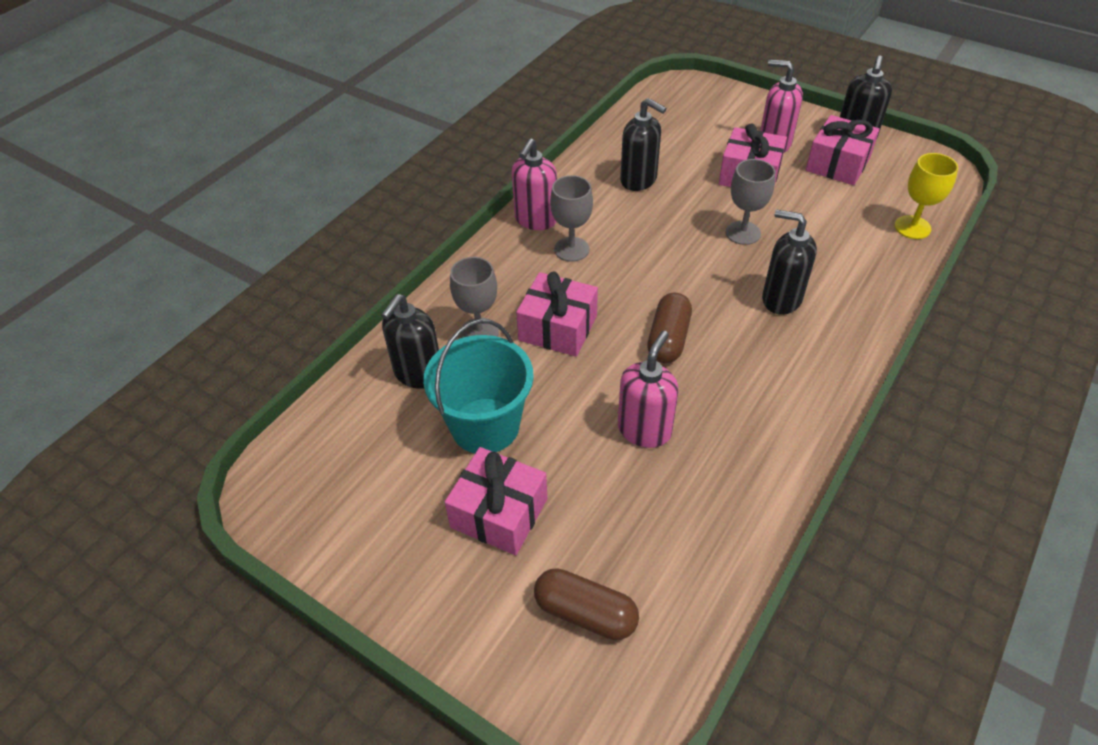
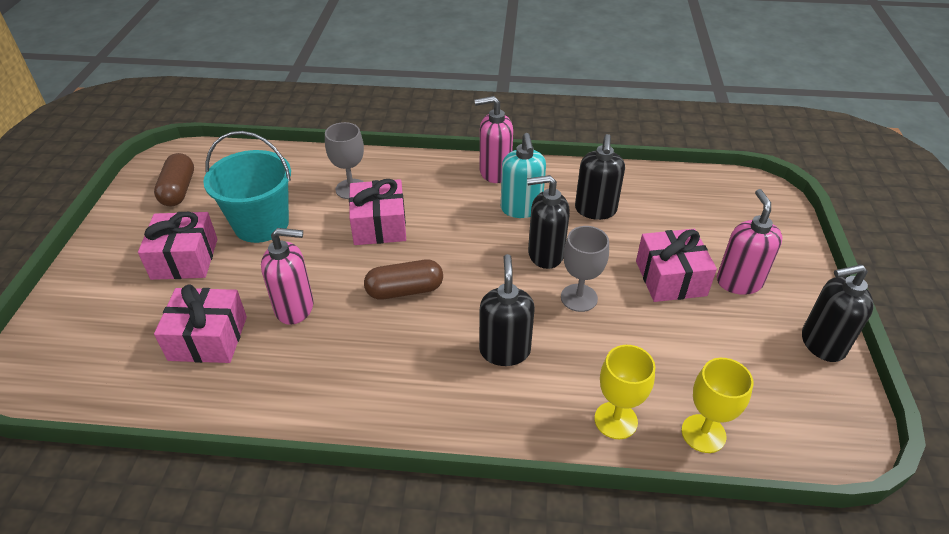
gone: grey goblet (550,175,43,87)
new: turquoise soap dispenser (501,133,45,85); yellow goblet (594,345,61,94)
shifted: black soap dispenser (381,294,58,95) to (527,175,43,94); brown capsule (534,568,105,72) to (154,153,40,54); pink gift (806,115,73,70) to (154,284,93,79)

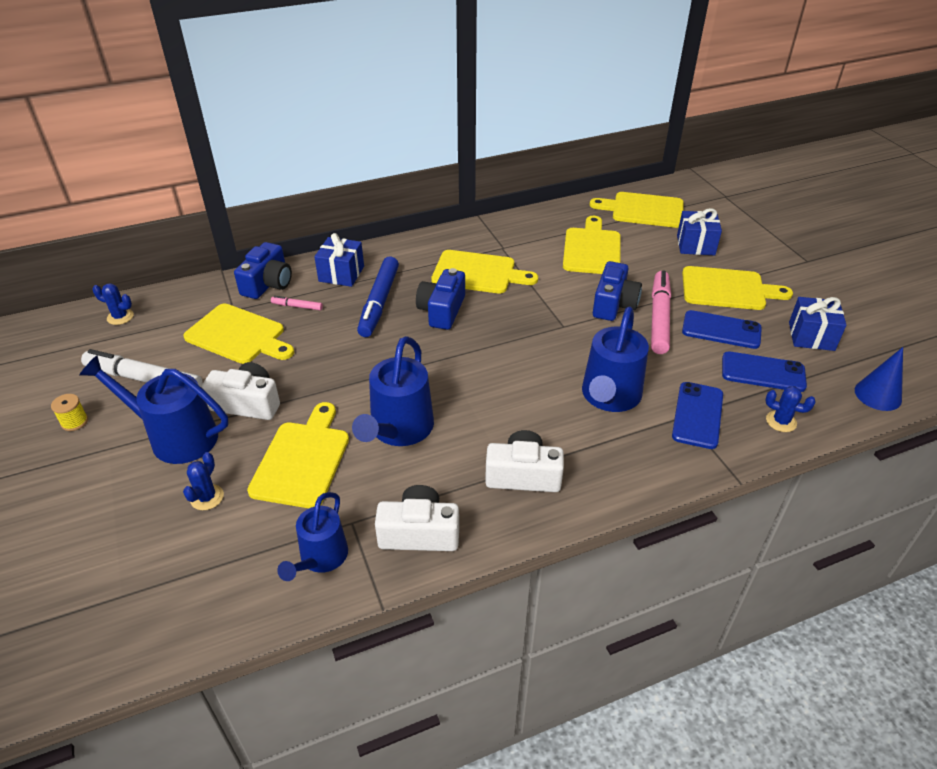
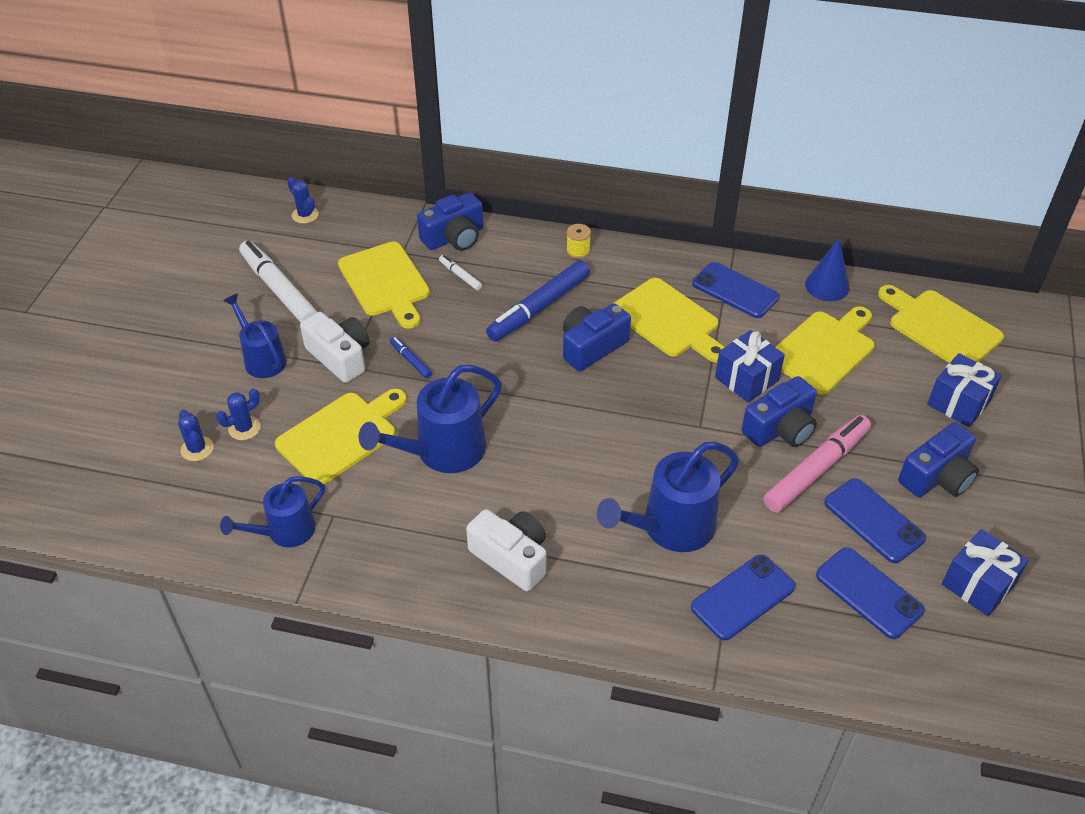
gone: white camera (375,485,84,66)
new: blue marker (390,337,42,41); blue phone (692,262,87,56)
shifted: yellow spool (51,394,37,37) to (566,224,25,35); blue gift (314,233,50,54) to (715,330,70,73); blue cactus (765,386,51,46) to (178,410,36,51); blue cone (855,347,48,64) to (805,238,45,63)
swapped: yellow cutting board (682,266,111,44) to blue camera (898,422,81,75)
repainted: pink marker (271,296,52,14) to white marker (439,255,43,35)
scaled: blue watering can (79,355,150,109) = (223,294,64,84) x0.65

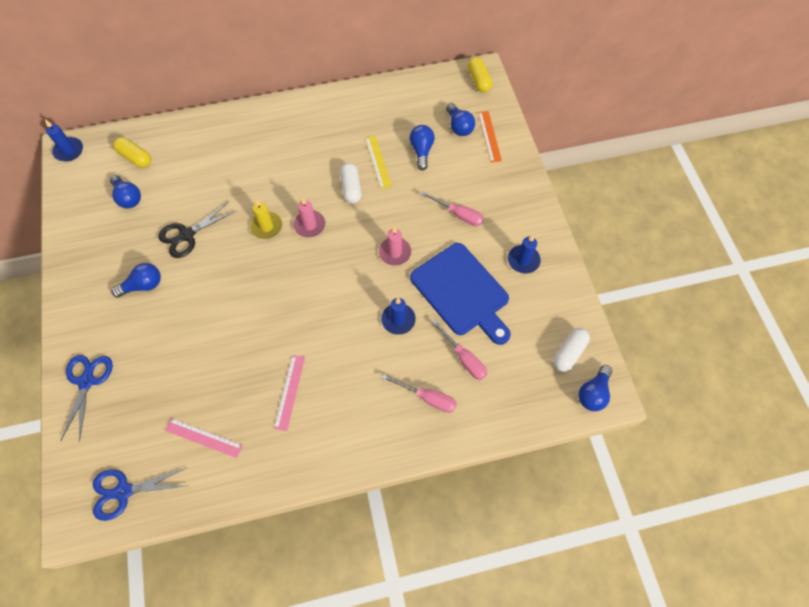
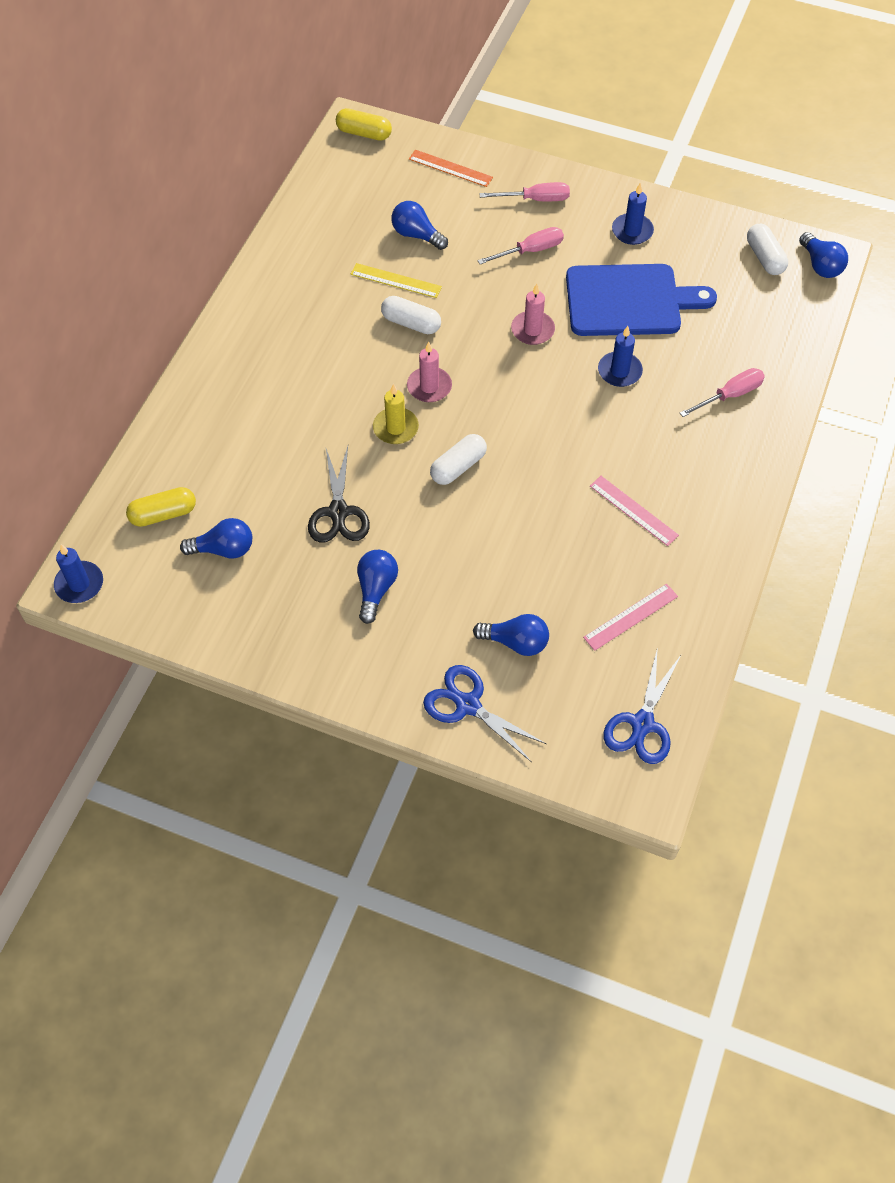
new: white capsule (430,434,57,51)
shifted: pink screwdriver (432,319,55,61) to (479,182,91,19); blue light bulb (446,103,29,33) to (473,614,76,42)

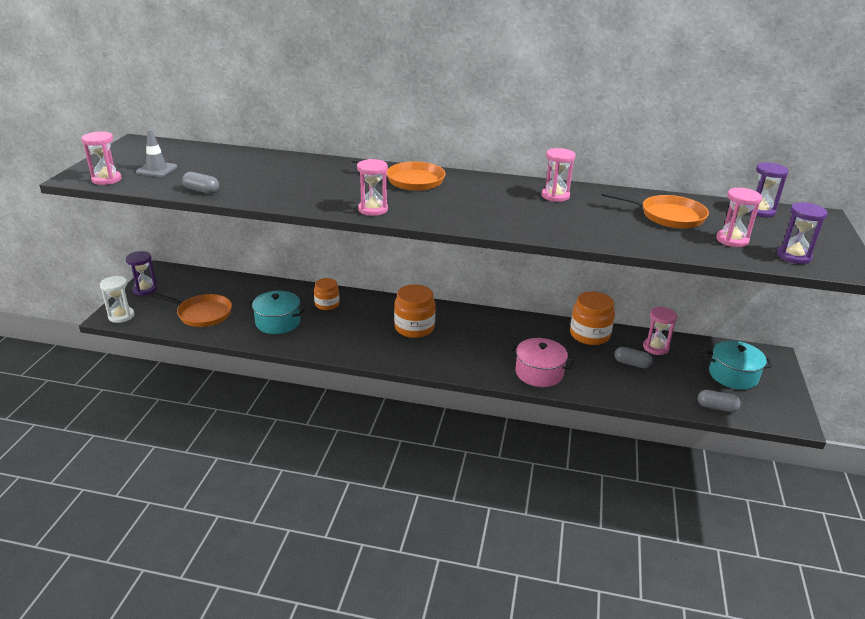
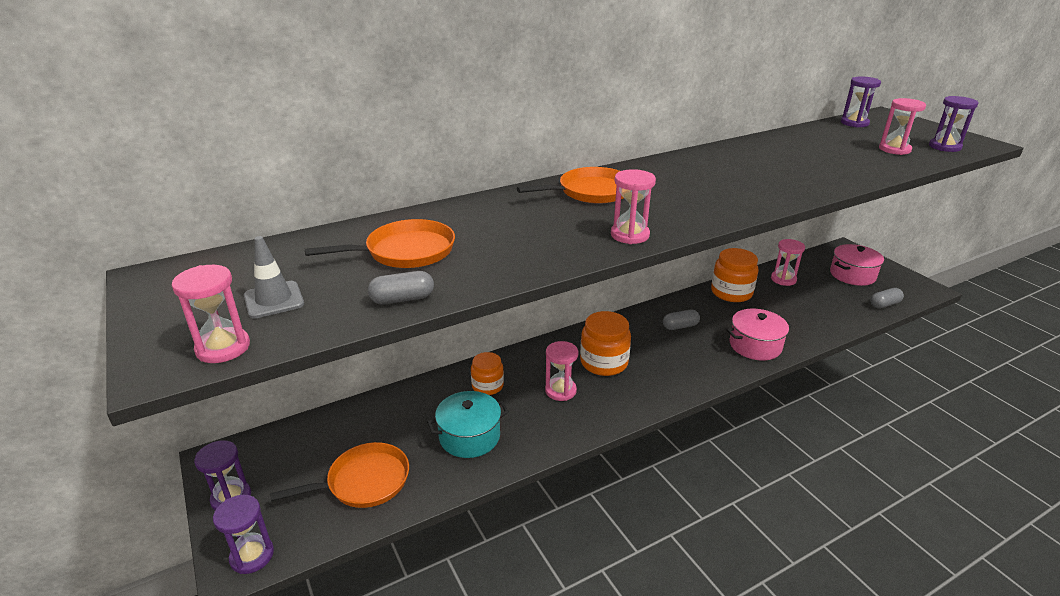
shifted: pink hourglass (542,148,34,54) to (545,341,33,60); orange pan (601,191,108,38) to (305,219,150,49); grey capsule (614,347,39,22) to (663,310,37,20)
repainted: white hourglass (100,276,35,47) to purple hourglass (213,495,61,79); turquoise pot (706,340,67,50) to pink pot (830,244,54,42)

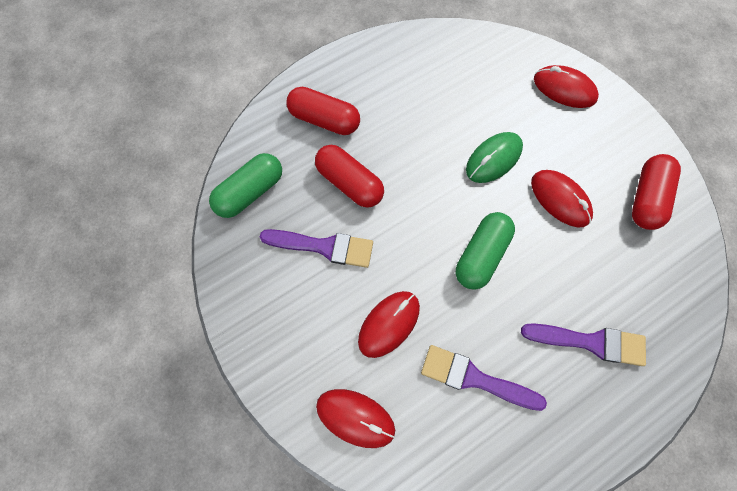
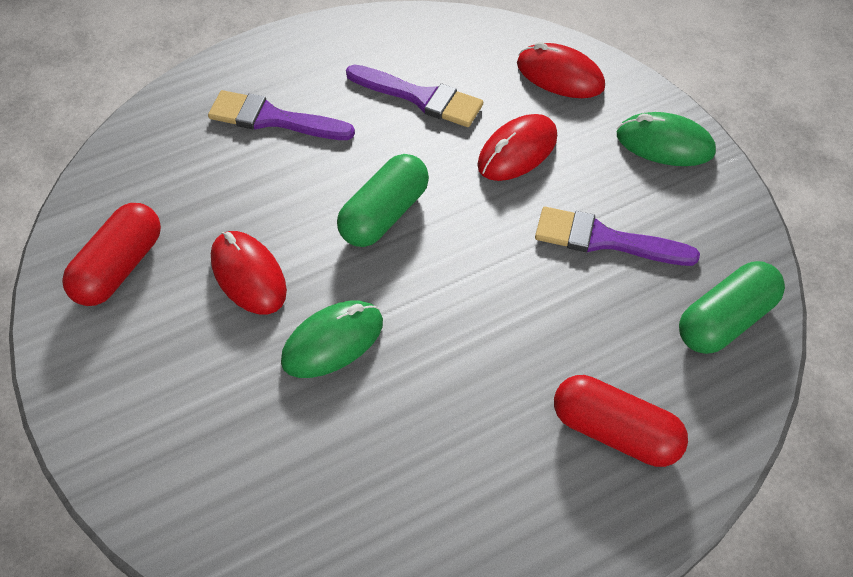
gone: red capsule (315,145,69,63); red mouse (534,65,65,43)
new: green mouse (617,112,99,54)

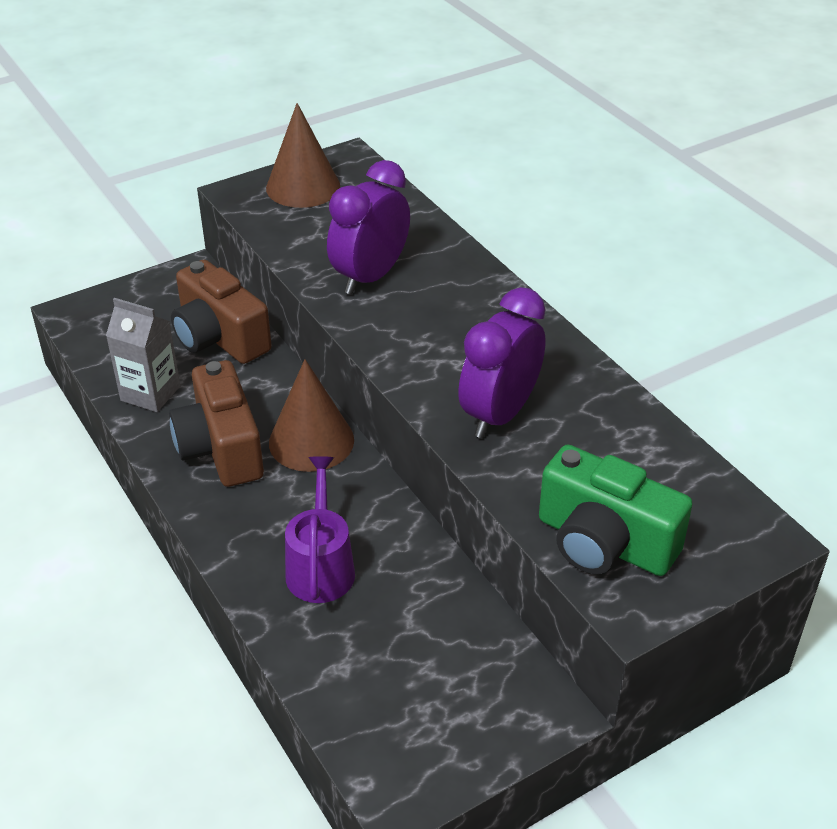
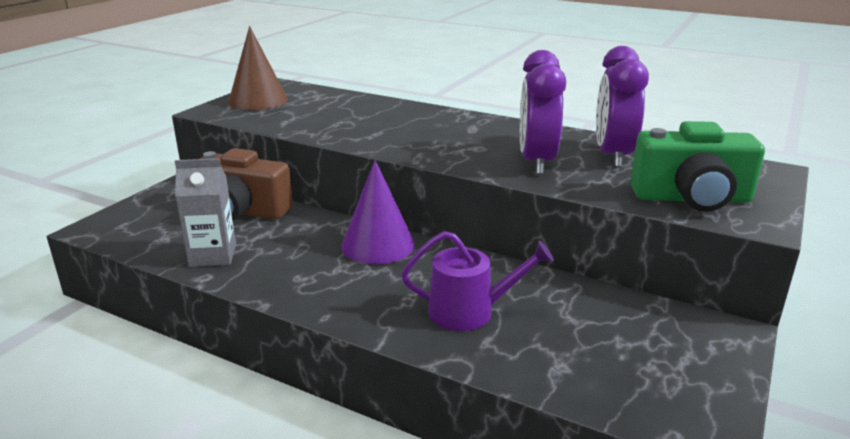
gone: brown camera (169,360,95,127)
shifted: purple clock (327,160,83,135) to (596,46,53,121)
repainted: brown cone (269,359,85,113) to purple cone (341,160,74,104)
rotated: purple watering can (285,456,70,147) = (401,231,153,100) 120 degrees clockwise

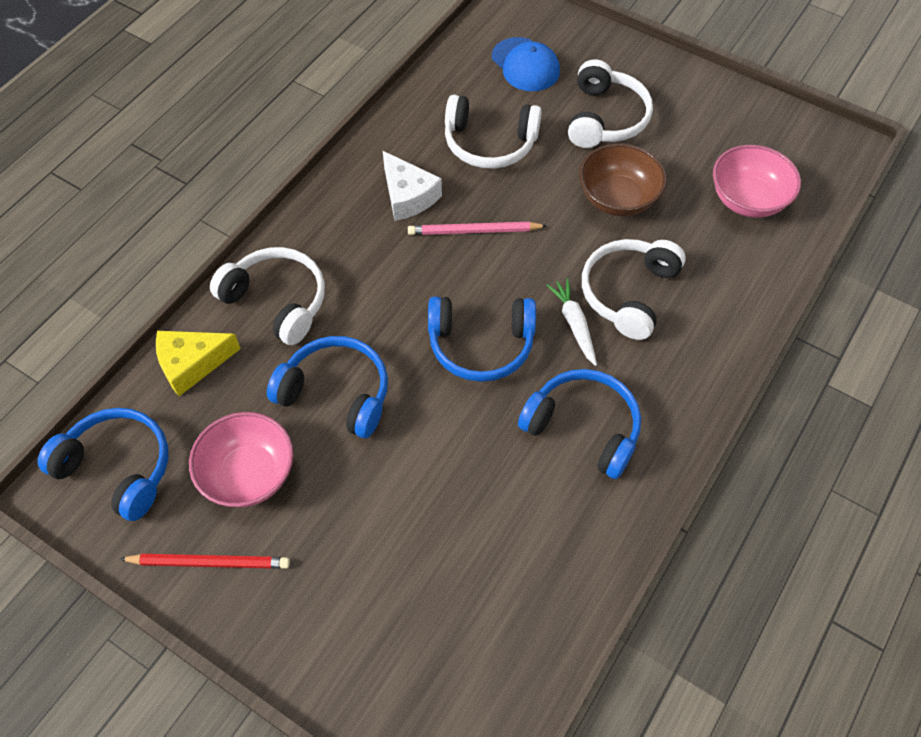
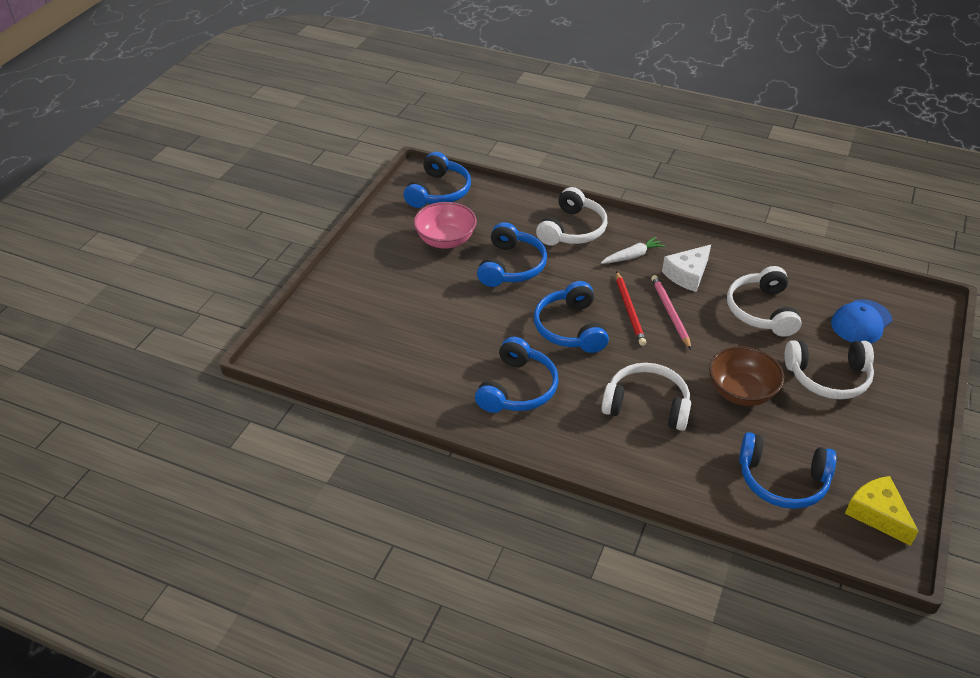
shifted: red pencil (120,554,170,15) to (616,271,30,75); yellow cheese (156,331,85,65) to (845,476,74,70); white carrot (546,279,51,87) to (601,237,64,27)
swapped: pink bowl (713,145,88,73) to blue headphones (739,432,98,77)

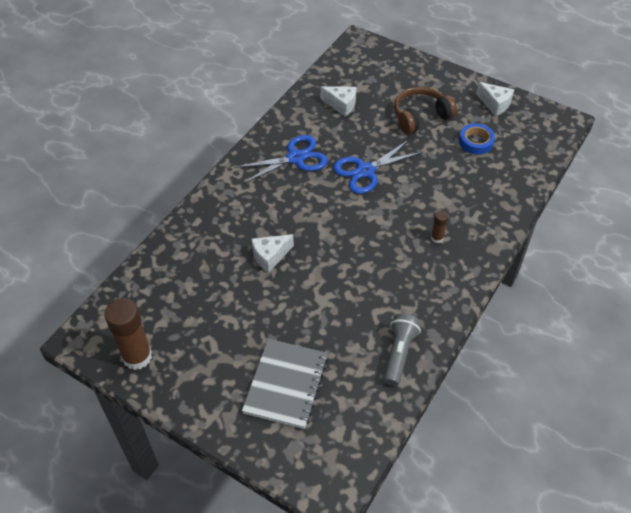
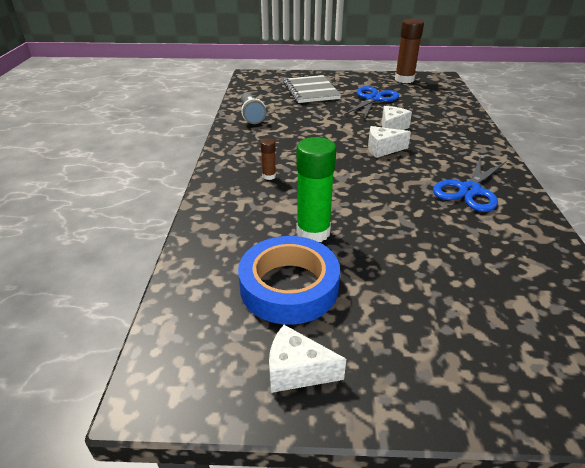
gone: brown headphones (394,87,63,47)
new: green glue stick (296,137,40,105)
shifted: white cheese (321,86,36,31) to (368,126,43,32); blue scissors (333,140,90,54) to (344,86,55,34)
scaled: blue tape (459,124,36,30) = (238,236,102,89) x1.76

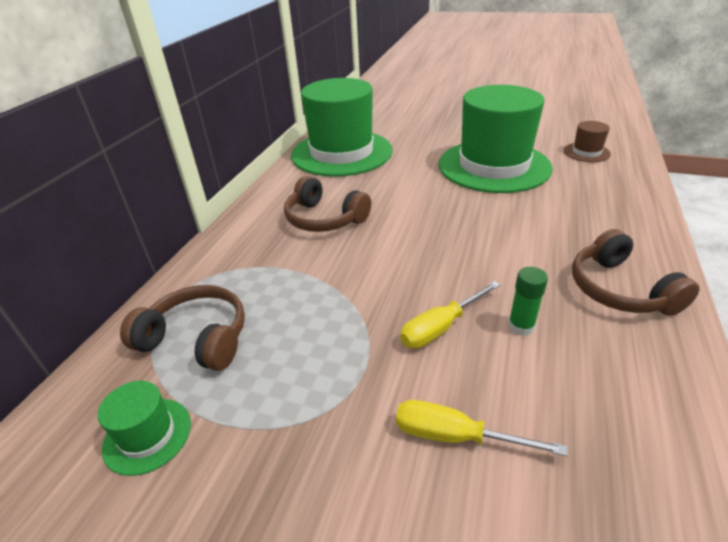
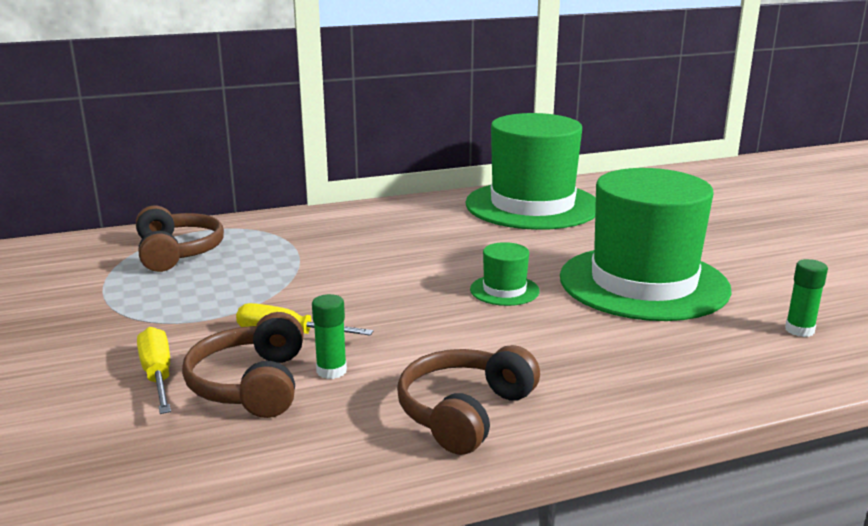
shifted: green hat (98,381,93,95) to (470,242,70,64); brown headphones (284,176,87,56) to (182,312,122,106)
swapped: brown hat (564,121,47,41) to green glue stick (785,259,43,78)

